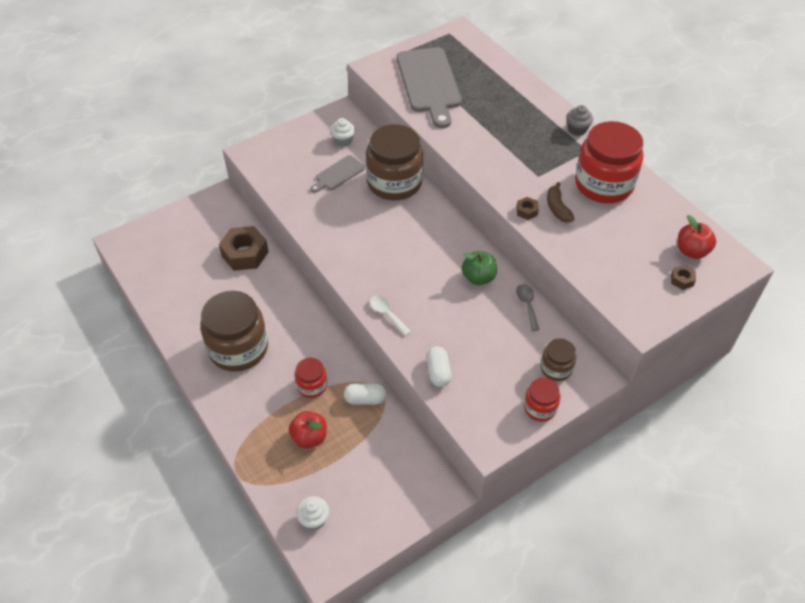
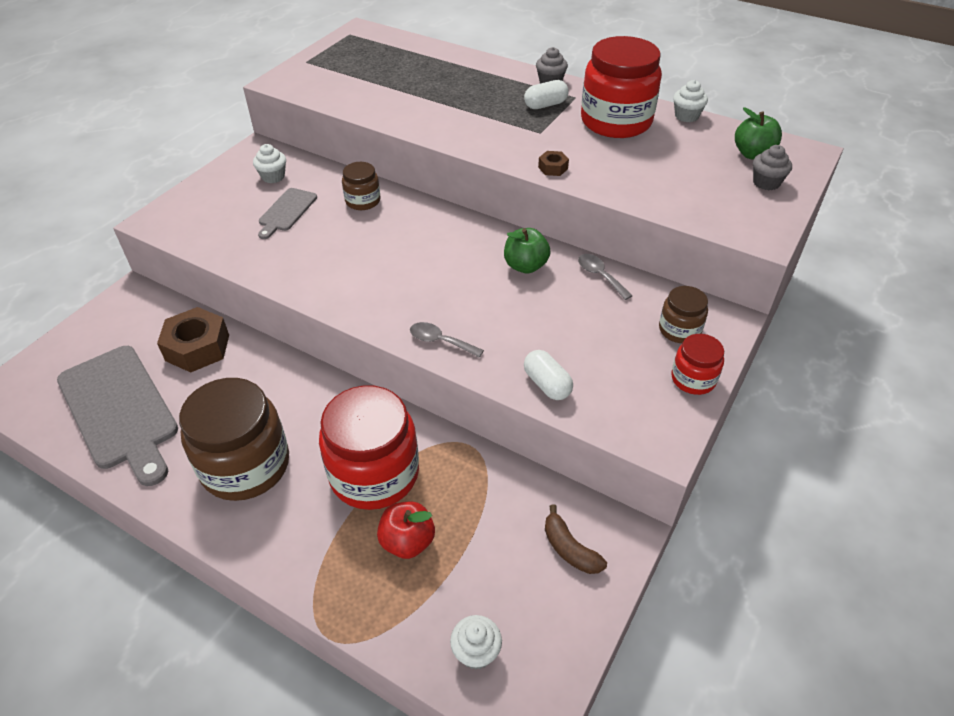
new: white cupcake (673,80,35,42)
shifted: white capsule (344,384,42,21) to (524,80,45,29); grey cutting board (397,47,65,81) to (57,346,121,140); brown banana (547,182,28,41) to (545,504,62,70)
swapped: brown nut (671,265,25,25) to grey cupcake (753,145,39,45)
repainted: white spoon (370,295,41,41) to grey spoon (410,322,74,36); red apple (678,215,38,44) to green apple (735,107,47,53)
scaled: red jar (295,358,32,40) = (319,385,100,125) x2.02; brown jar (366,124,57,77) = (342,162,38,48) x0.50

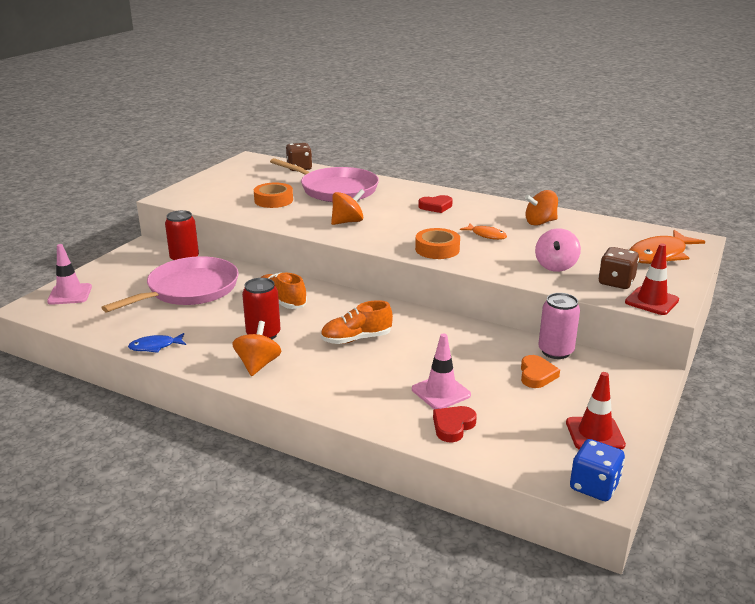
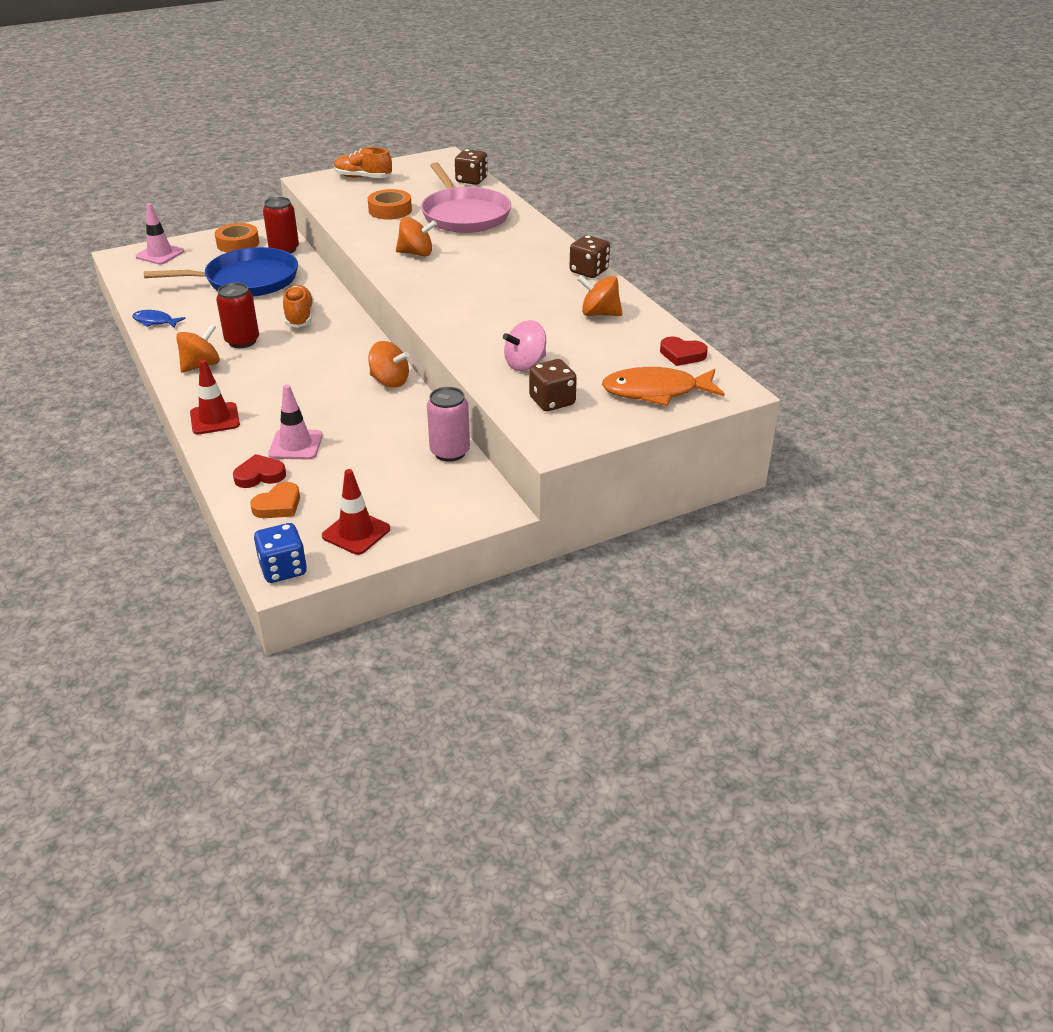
gone: orange fish (460,223,47,17)
new: orange spinning top (368,341,41,47); brown dice (570,235,40,43)
shifted: orange shoe (321,300,72,44) to (334,147,58,31); orange tape (415,228,45,31) to (215,223,44,29); red heart (418,195,35,18) to (660,337,48,29); orange heart (521,355,39,33) to (250,482,50,36); red traffic cone (625,243,54,72) to (190,360,50,75)
repainted: pink pan (101,256,138,56) to blue pan (144,247,154,50)

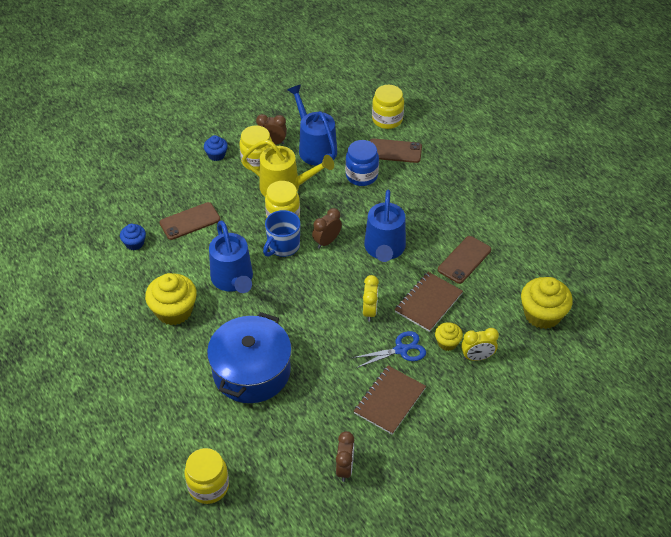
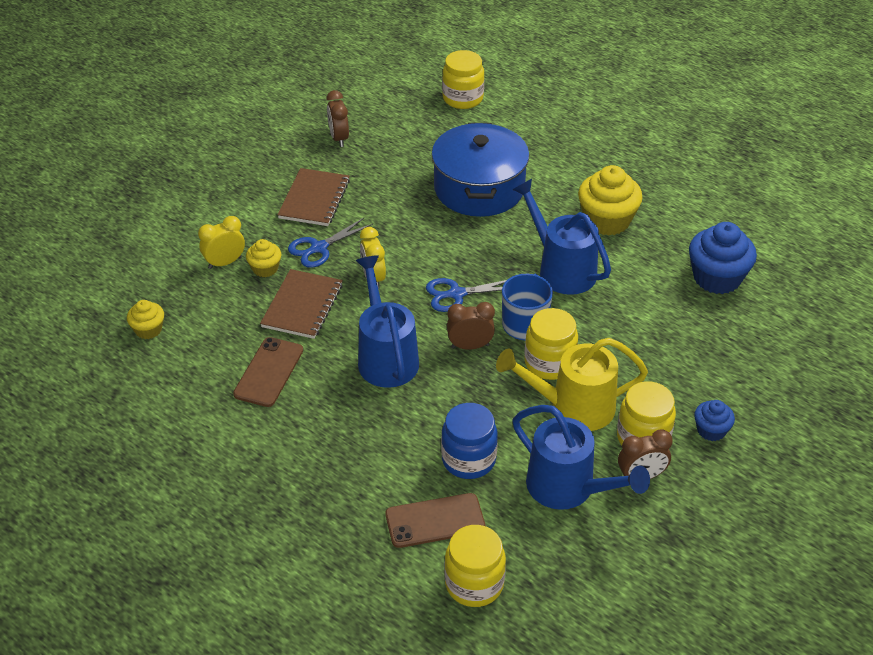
gone: brown phone (160,202,60,38)
new: blue scissors (426,278,81,34)
rotated: brown clock (312,208,30,41) = (447,302,48,48) 120 degrees counterclockwise
scaled: blue cupcake (120,224,26,26) = (689,222,68,72) x1.86; yellow cupcake (521,277,52,52) = (127,300,37,39) x0.54

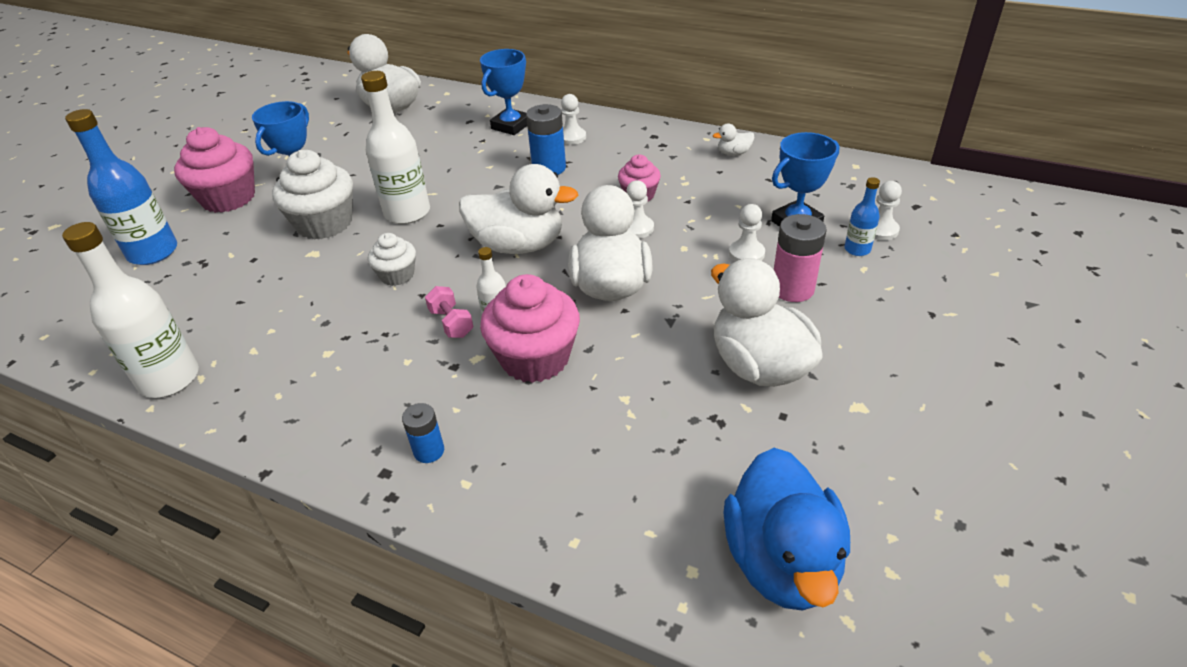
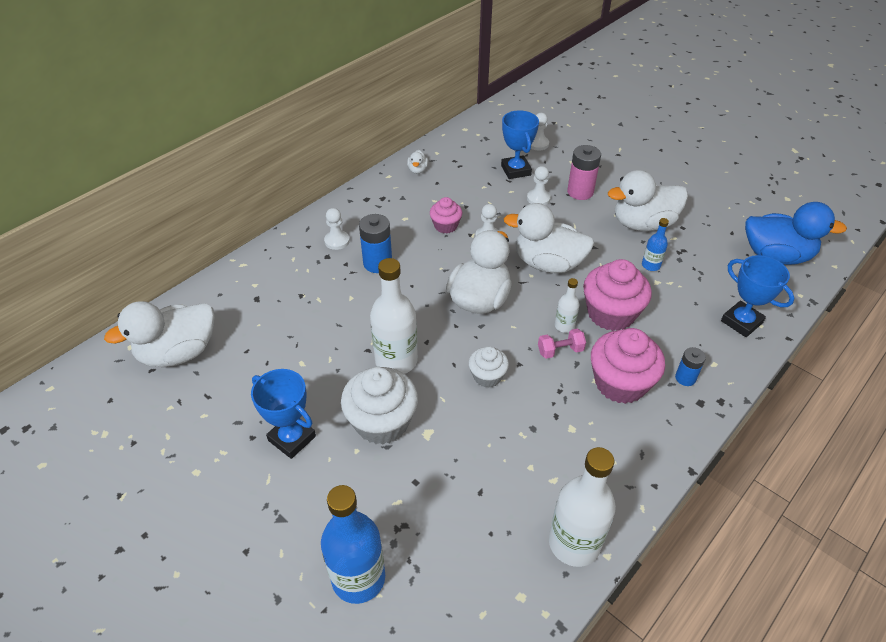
shifted: pink cupcake (174,127,81,86) to (591,328,74,76); blue trophy (480,49,47,86) to (721,255,73,82); blue bottle (844,177,36,79) to (642,218,27,53)

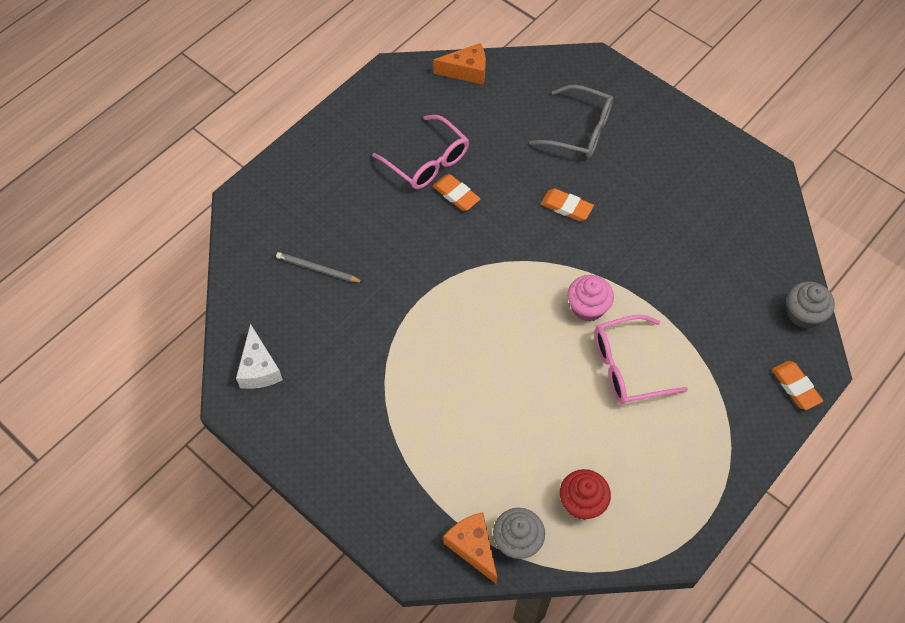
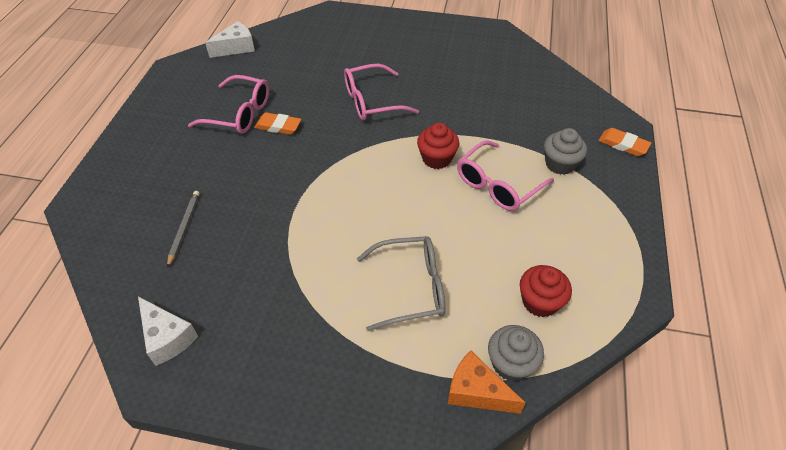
shifted: grey glasses (529,85,84,73) to (357,236,88,95); grey cupcake (787,281,48,47) to (544,128,43,47)
swapped: orange eraser (541,188,53,33) to pink glasses (344,64,75,57)
repainted: orange cheese (433,43,53,41) to white cheese (205,21,50,37); pink cupcake (567,275,47,47) to red cupcake (417,123,42,46)
rotated: grey pencil (276,252,88,31) = (167,191,33,77) 105 degrees clockwise

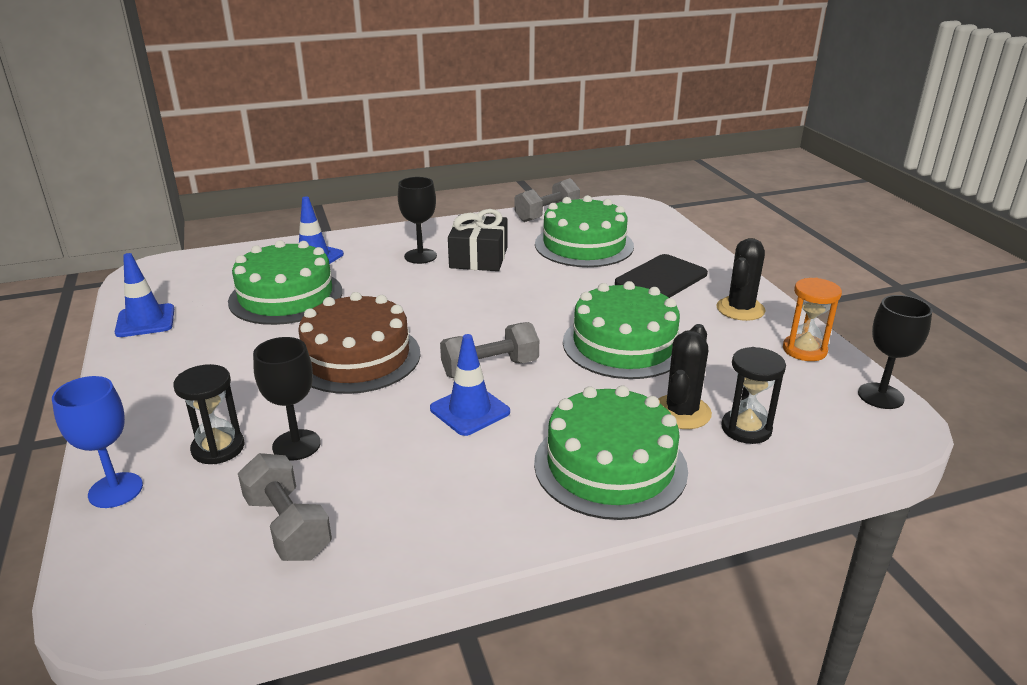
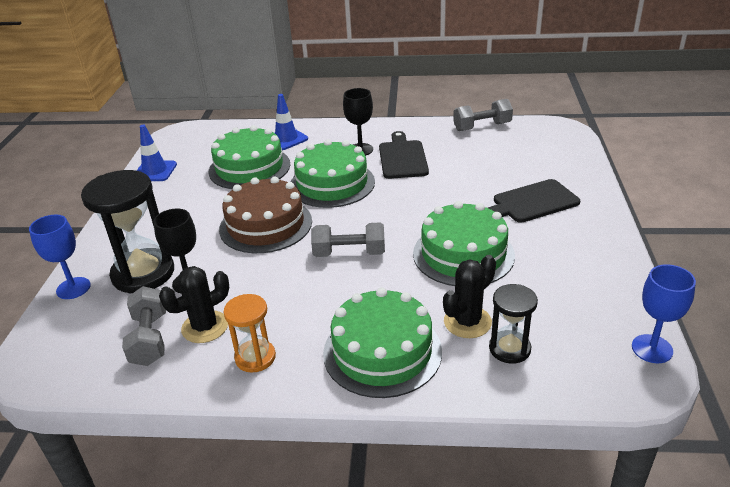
gone: blue traffic cone (430,334,80,102)
shifted: green cake (535,195,99,72) to (291,139,84,69); black cactus (717,238,49,83) to (159,266,70,77); orange hourglass (783,278,59,83) to (224,294,52,79)
swapped: black gift (448,209,60,62) to black cutting board (379,131,50,48)
repainted: black goblet (858,295,75,114) to blue goblet (632,264,64,99)
scaled: black hourglass (173,364,72,100) = (81,170,93,124) x1.79

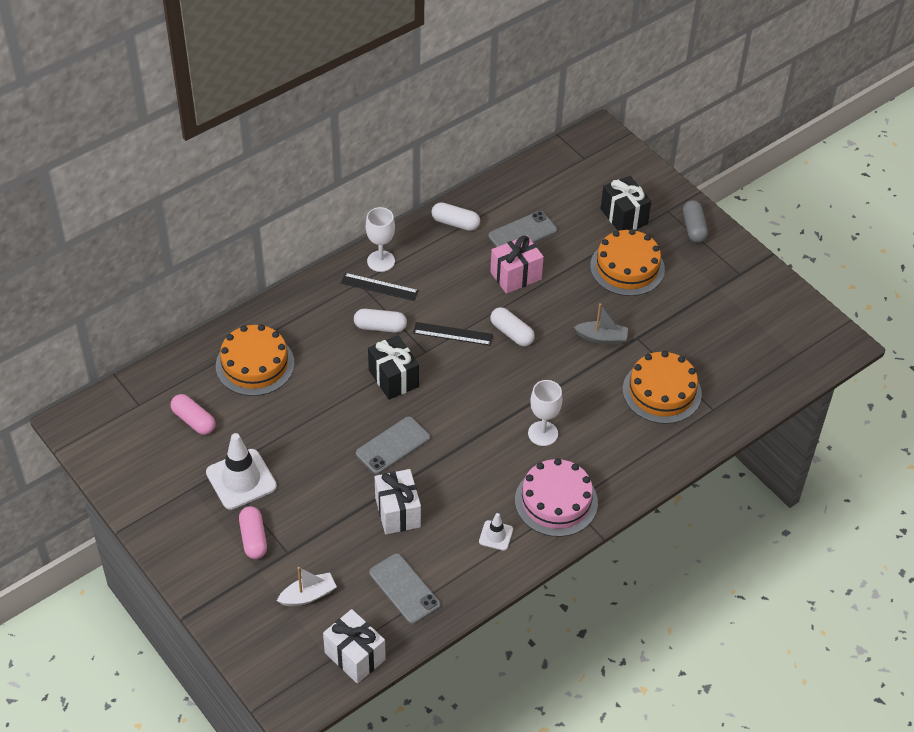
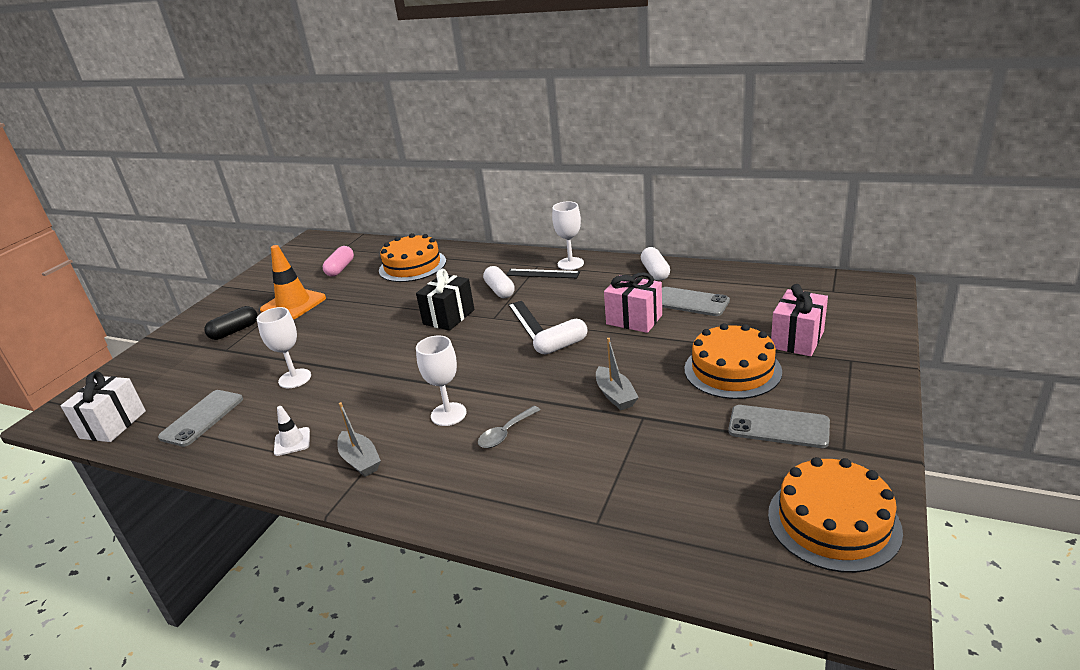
gone: white boat (277,567,60,39); grey capsule (683,200,25,43)
new: grey spoon (478,406,62,42)
shifted: grey phone (356,416,74,58) to (728,405,102,43); orange cake (623,351,79,73) to (768,457,135,116)
swapped: white gift (375,469,46,65) to white goblet (257,307,54,81); pink cake (515,458,83,79) to grey boat (337,402,44,75)
repainted: white traffic cone (206,433,71,77) to orange traffic cone (260,245,66,74); pink capsule (239,506,28,53) to black capsule (205,306,52,34); black gift (601,176,50,55) to pink gift (771,284,57,72)
rotated: black ruler (341,273,78,28) = (506,269,74,9) 60 degrees counterclockwise; white capsule (490,307,45,39) = (533,319,55,35) 45 degrees clockwise

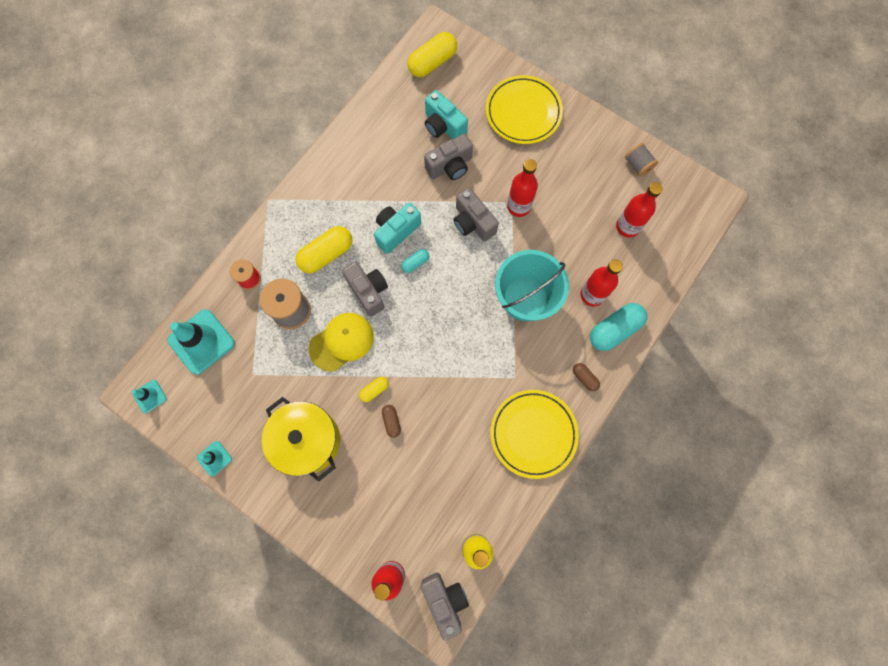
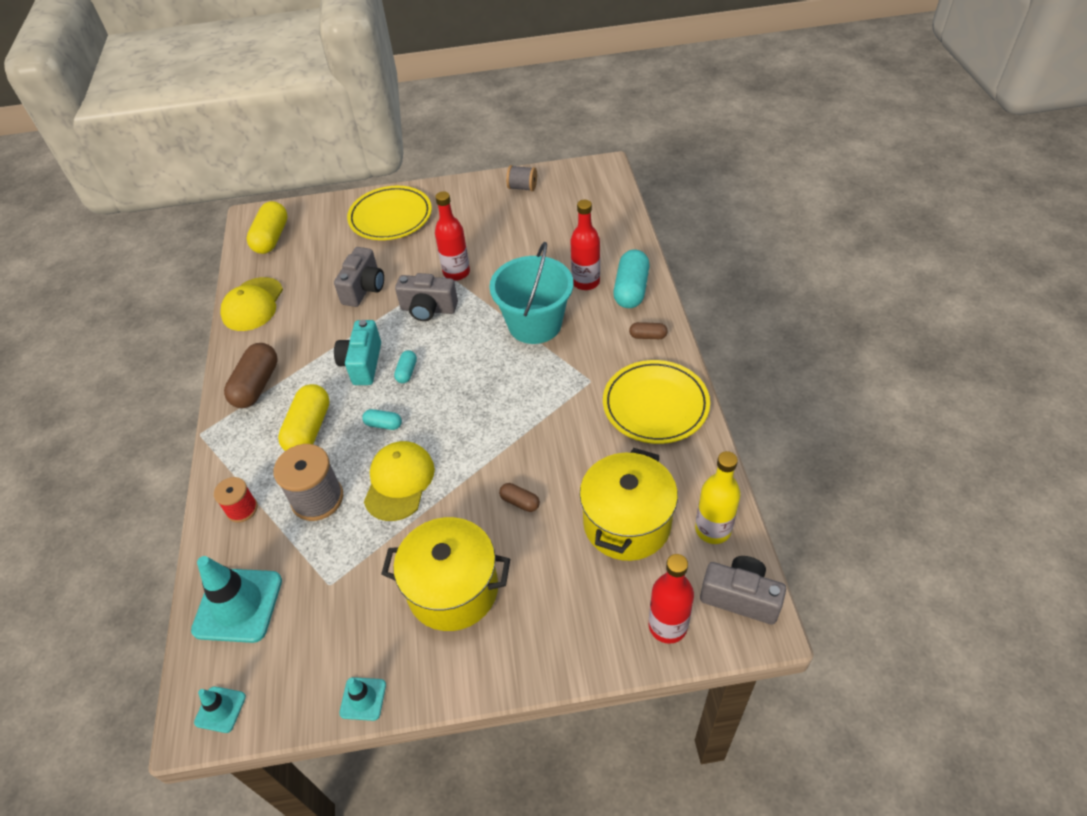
gone: yellow capsule (359,377,30,25); turquoise camera (425,90,43,49); red bottle (616,182,47,56)
new: yellow cap (220,277,63,54); brown capsule (224,343,54,65); yellow pot (579,448,99,113)
swapped: grey camera (342,261,46,55) to turquoise capsule (362,409,40,21)

